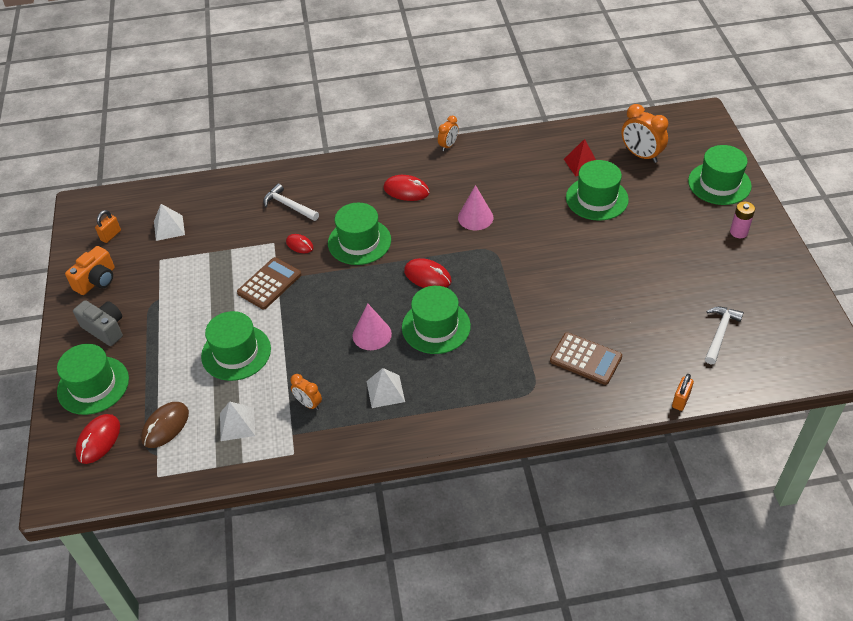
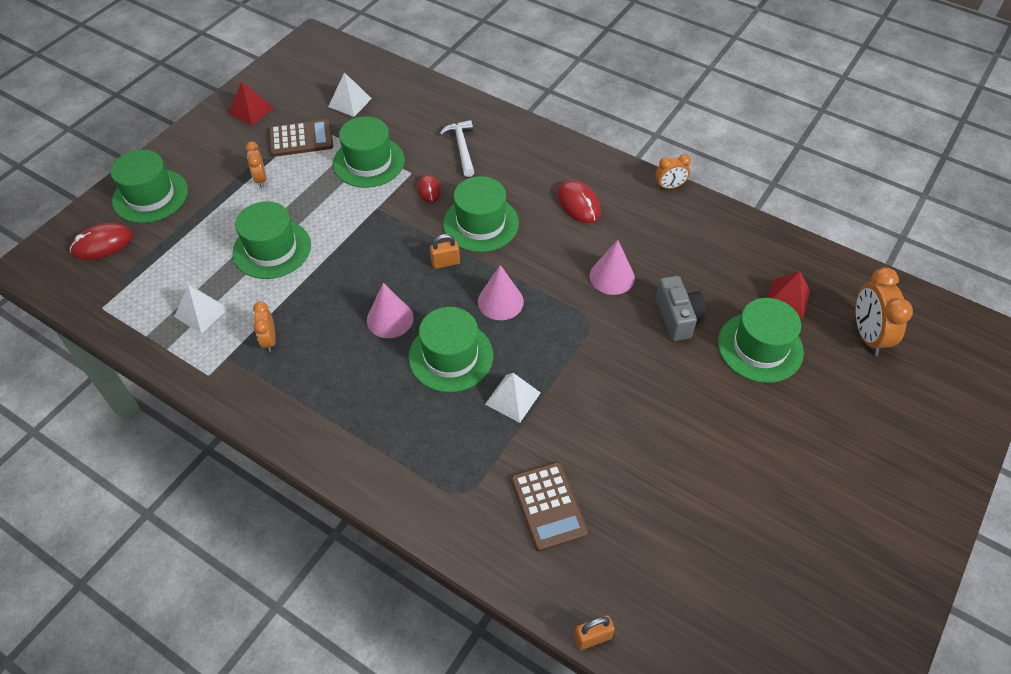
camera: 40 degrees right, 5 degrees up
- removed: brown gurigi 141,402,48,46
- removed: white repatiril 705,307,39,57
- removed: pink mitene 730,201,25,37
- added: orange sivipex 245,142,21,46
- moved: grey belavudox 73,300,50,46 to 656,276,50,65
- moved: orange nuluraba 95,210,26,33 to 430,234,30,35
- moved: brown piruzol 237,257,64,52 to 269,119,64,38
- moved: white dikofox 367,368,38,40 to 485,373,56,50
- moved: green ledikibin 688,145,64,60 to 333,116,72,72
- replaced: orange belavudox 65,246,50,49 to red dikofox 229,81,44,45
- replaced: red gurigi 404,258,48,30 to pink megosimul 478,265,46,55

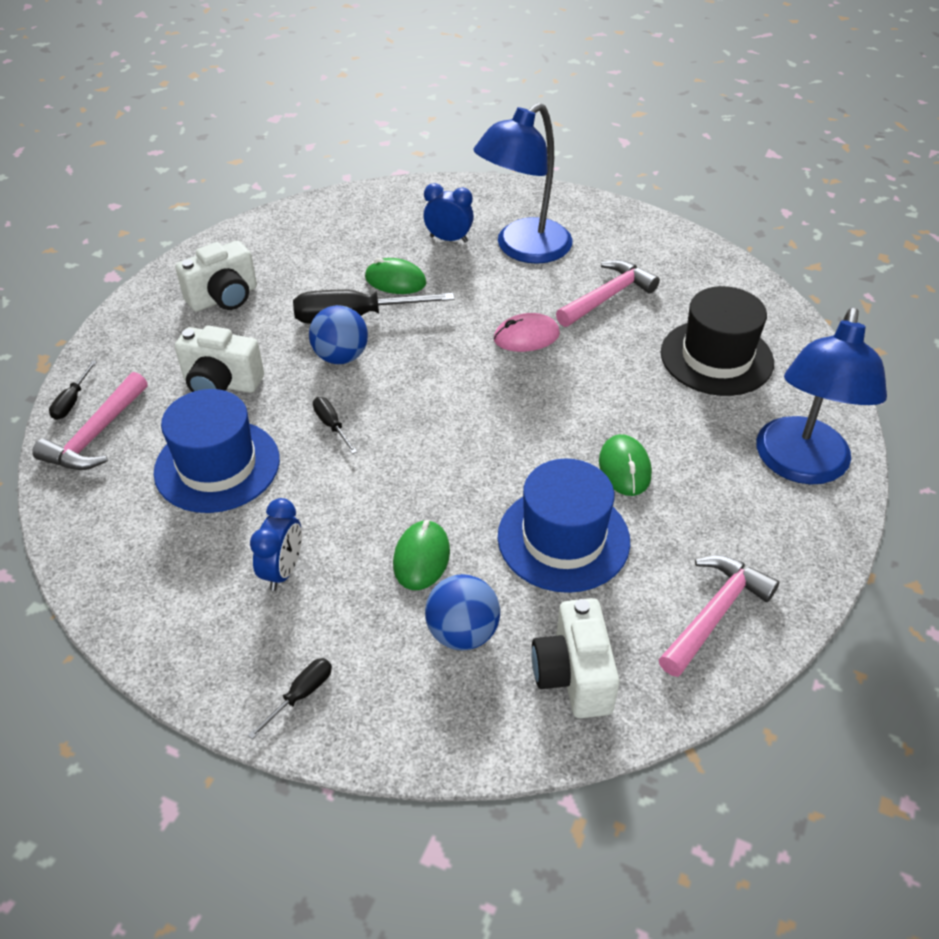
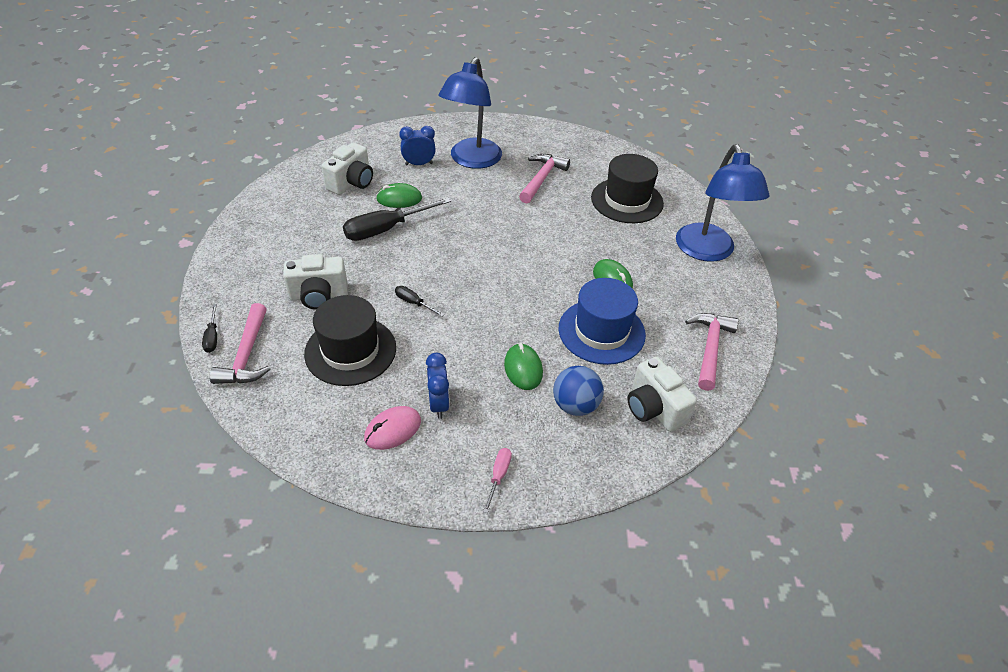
camera: 25 degrees left, 0 degrees up
- removed: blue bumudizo 309,305,59,59
- moved: white belavudox 175,241,82,71 to 322,143,51,52
- moved: pink gurigi 494,313,66,39 to 364,406,57,44
- recoloured: blue ledikibin 154,389,126,124 to black ledikibin 304,295,92,91
- recoloured: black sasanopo 248,658,84,81 to pink sasanopo 483,448,29,65

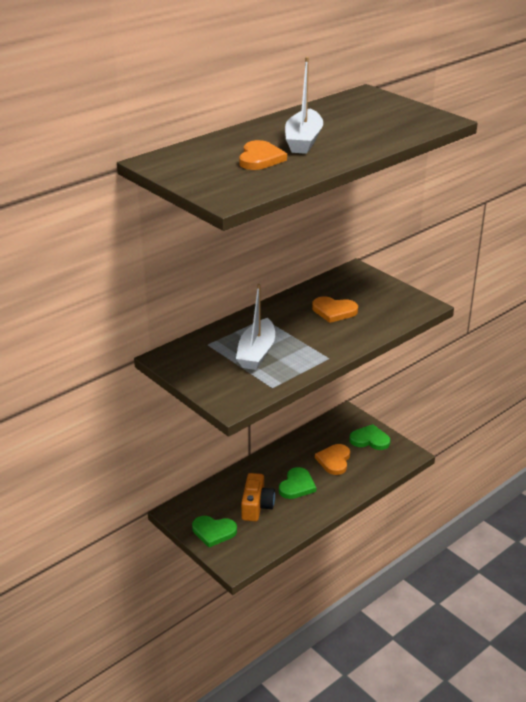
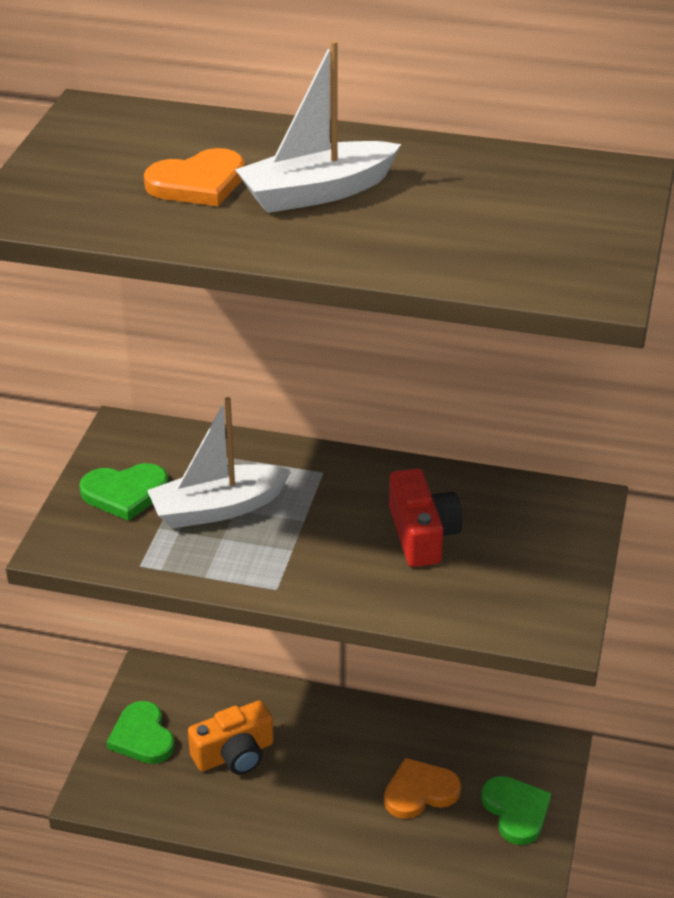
camera: 55 degrees right, 5 degrees up
- moved: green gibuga 279,467,37,32 to 79,463,90,58
- replaced: orange gibuga 312,296,46,27 to red belavudox 389,468,73,99

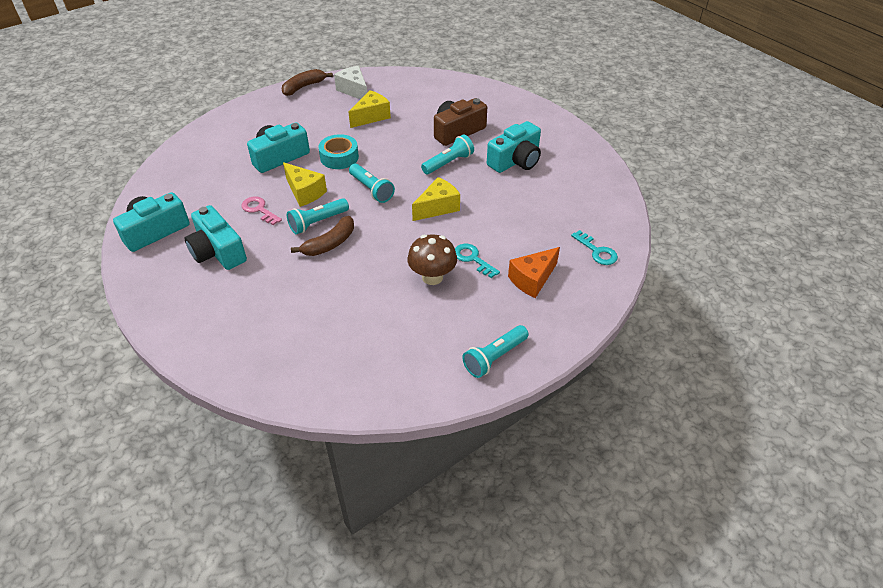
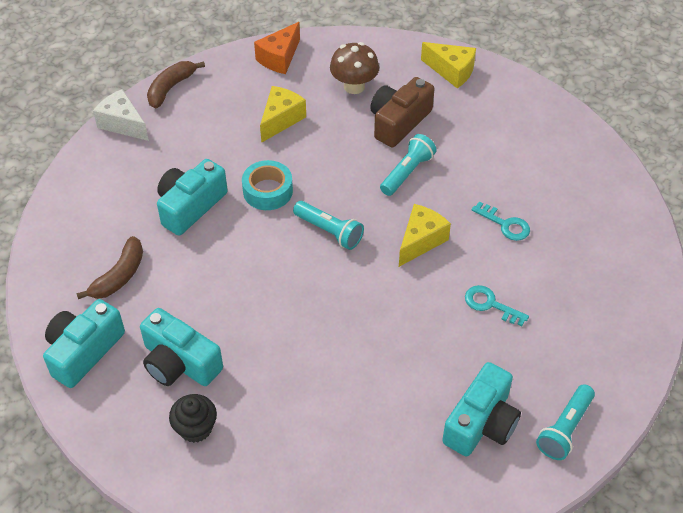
camera: 15 degrees left, 5 degrees up
- removed: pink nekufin 242,196,40,29
- removed: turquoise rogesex 287,198,62,36
- added: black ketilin 169,394,48,49
- moved: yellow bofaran 283,162,44,45 to 421,42,55,46
- moved: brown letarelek 291,216,63,40 to 76,236,67,63
- moved: white bofaran 334,66,33,33 to 93,89,56,52
- moved: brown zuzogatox 407,234,50,51 to 330,42,49,52
- moved: turquoise belavudox 487,121,54,52 to 442,362,79,95
- moved: orange bofaran 508,247,52,51 to 254,22,46,52
- moved: turquoise nekufin 571,230,47,35 to 472,202,58,39

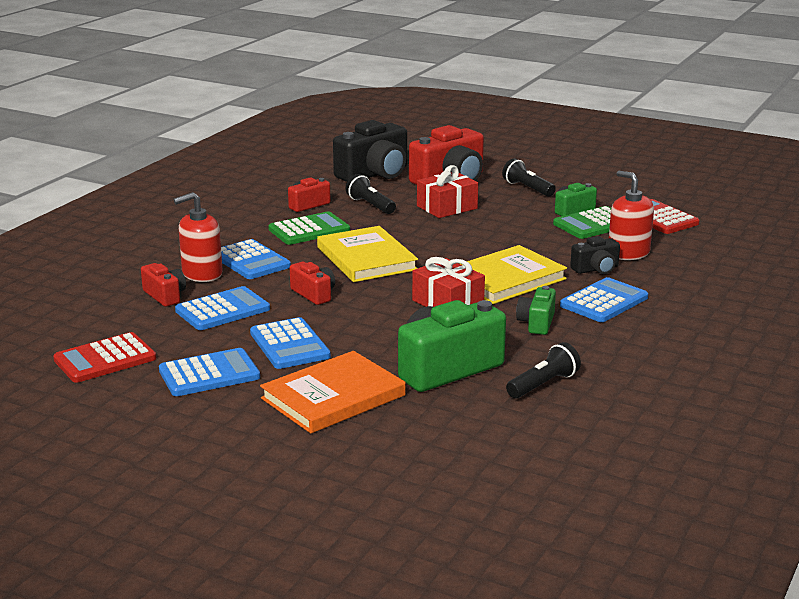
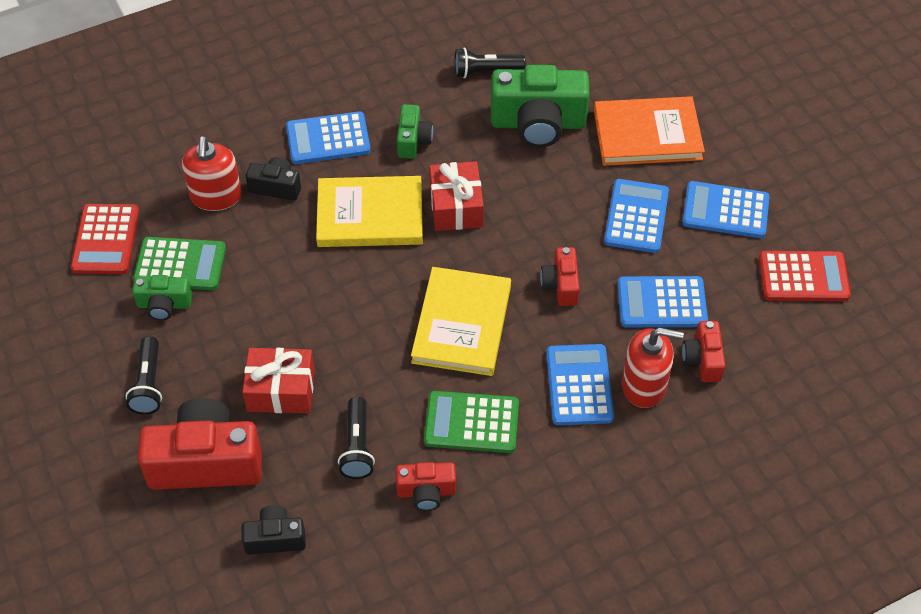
camera: 145 degrees left, 30 degrees up
- turned: green belavudox 516,286,40,49 = 397,104,36,55 45 degrees counterclockwise
- resized: black belavudox 333,120,74,62 = 242,505,64,50 x0.52

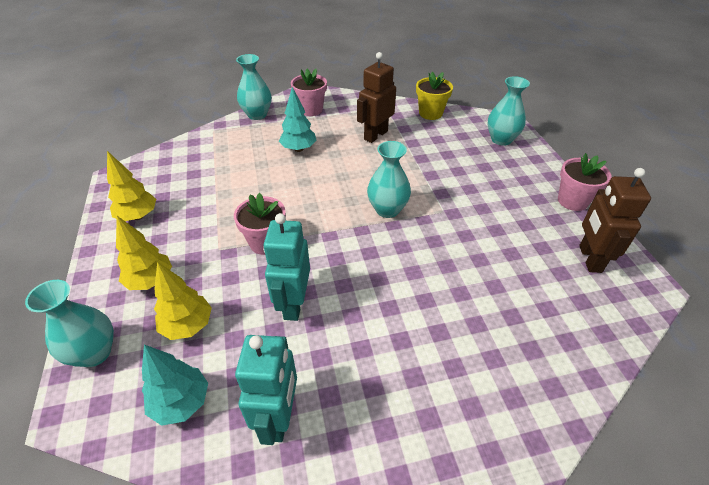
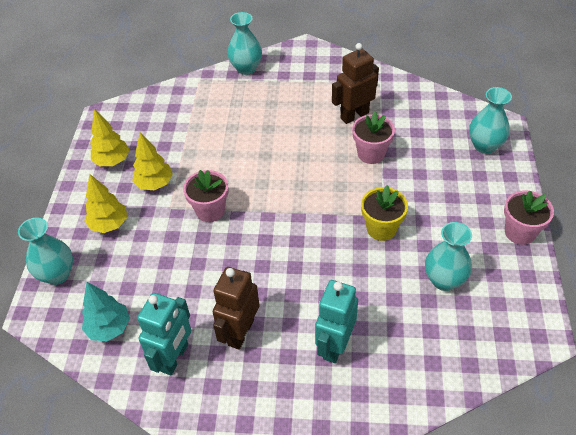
camera: 20 degrees right, 5 degrees up
- removed: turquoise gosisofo 279,87,38,65
- moved: yellow gosisofo 154,262,58,78 to 132,132,41,58
- moved: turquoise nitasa 263,213,47,108 to 315,280,43,83
- moved: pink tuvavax 291,69,36,47 to 352,111,43,53
- moved: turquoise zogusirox 367,141,44,77 to 425,222,47,69
- moved: yellow tuvavax 416,72,37,48 to 361,185,47,56
- moved: brown nitasa 579,168,72,105 to 213,267,46,83

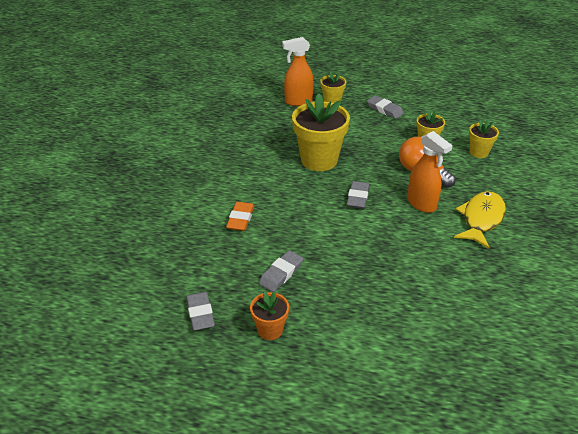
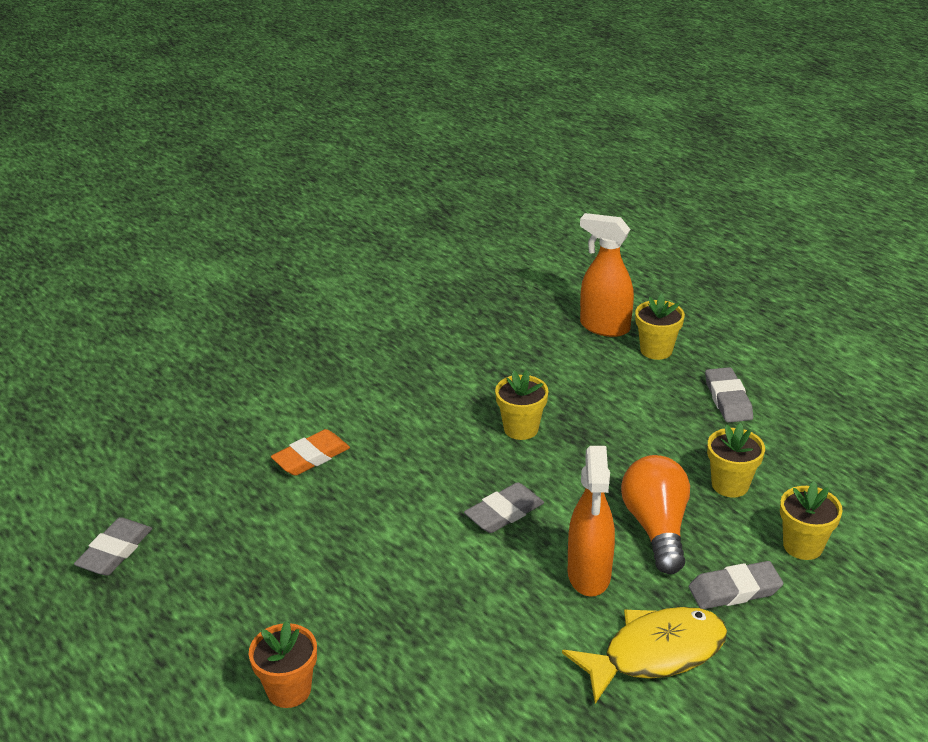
camera: 40 degrees right, 5 degrees down
- moved: orange tuvavax 250,292,39,48 to 249,621,68,87
- moved: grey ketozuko 259,250,44,42 to 689,561,94,48
- resized: yellow tuvavax 292,93,58,78 = 495,370,53,70 x0.52

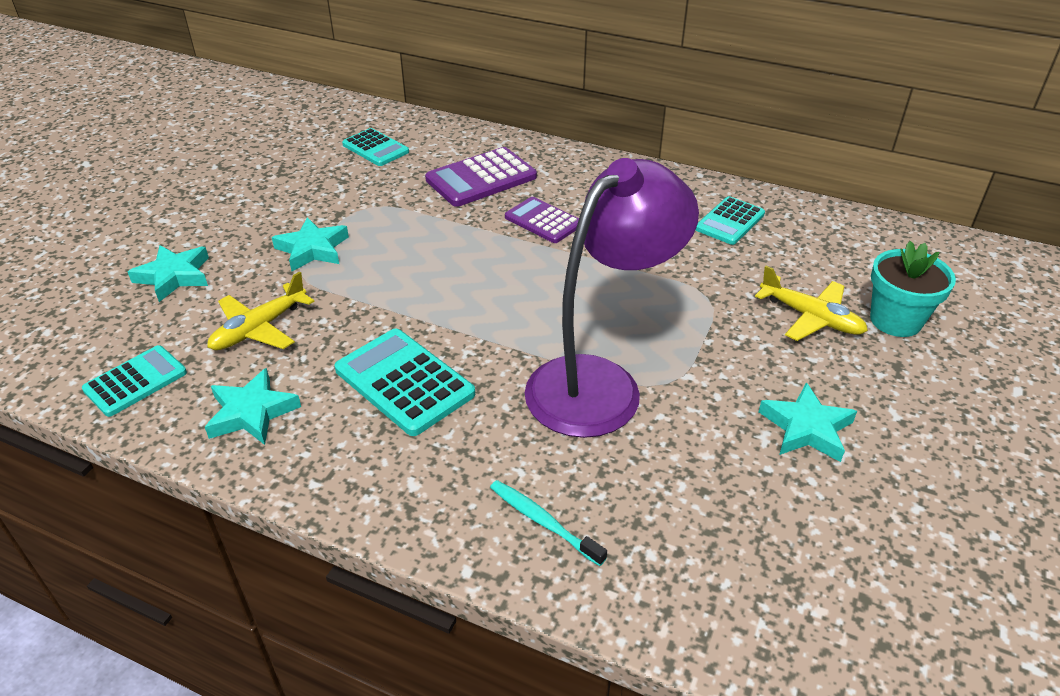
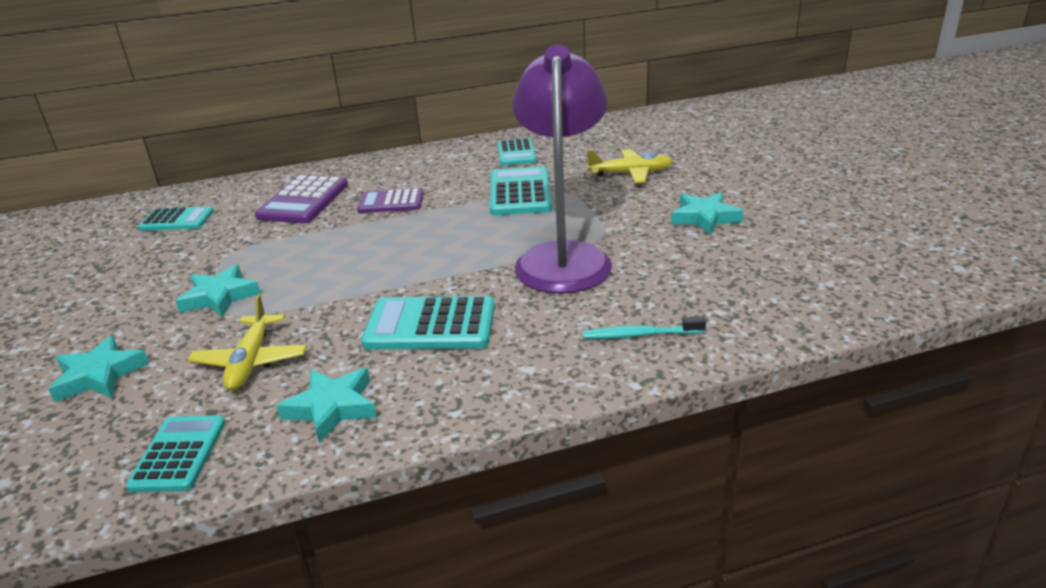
camera: 40 degrees left, 10 degrees down
- removed: turquoise tuvavax 870,241,86,96
- added: turquoise piruzol 490,166,62,49

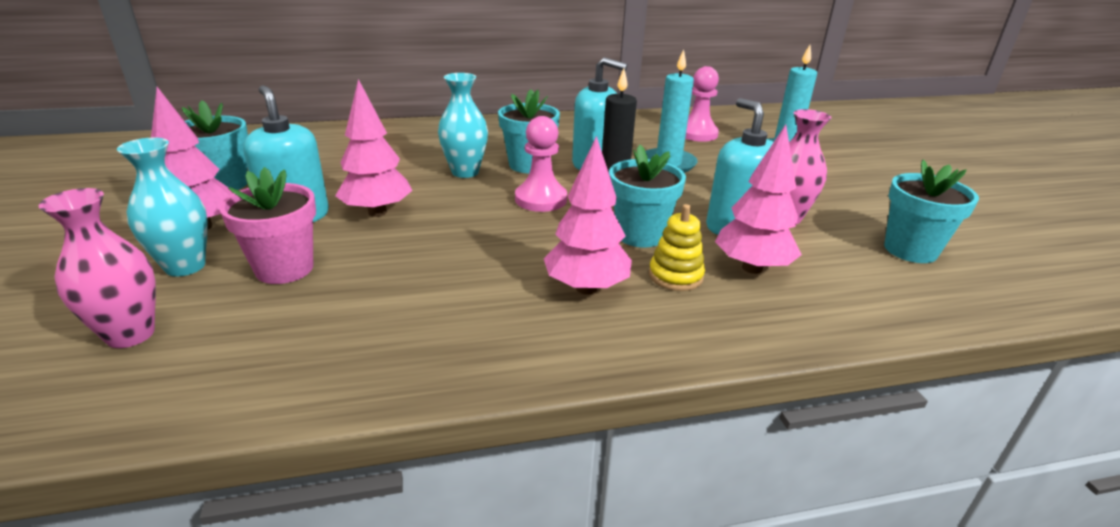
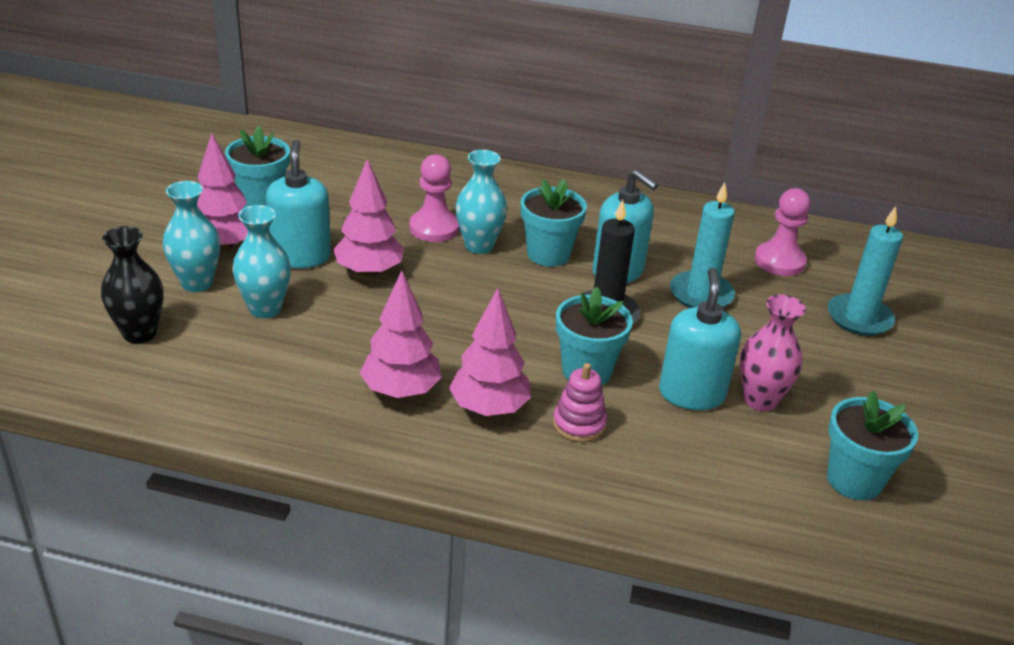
camera: 25 degrees right, 5 degrees up
- moved: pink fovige 515,116,52,96 to 409,154,50,88
- moved: pink gosisofo 715,124,87,150 to 360,270,82,128
- replaced: pink tuvavax 219,167,97,117 to turquoise zogusirox 232,205,59,113
- recoloured: pink zogusirox 38,188,118,160 to black zogusirox 101,226,63,118
- recoloured: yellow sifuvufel 649,204,56,87 to pink sifuvufel 553,363,54,79

